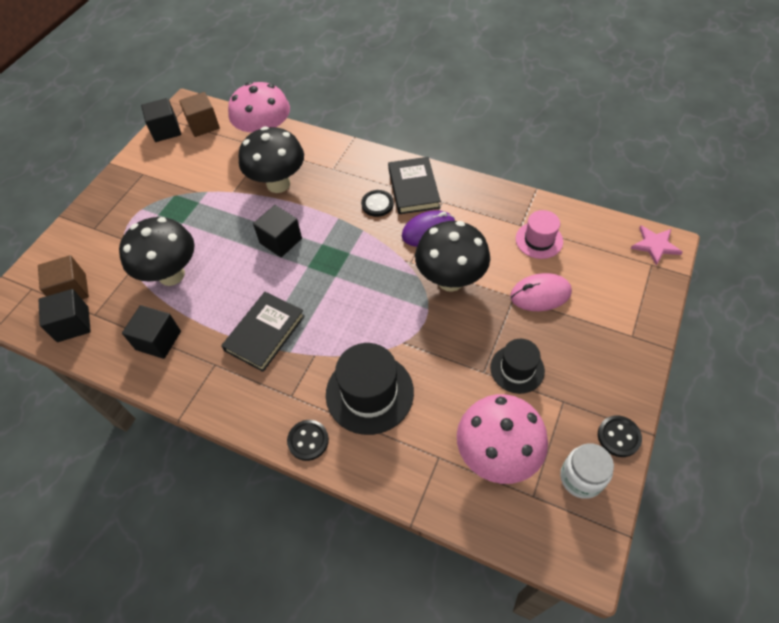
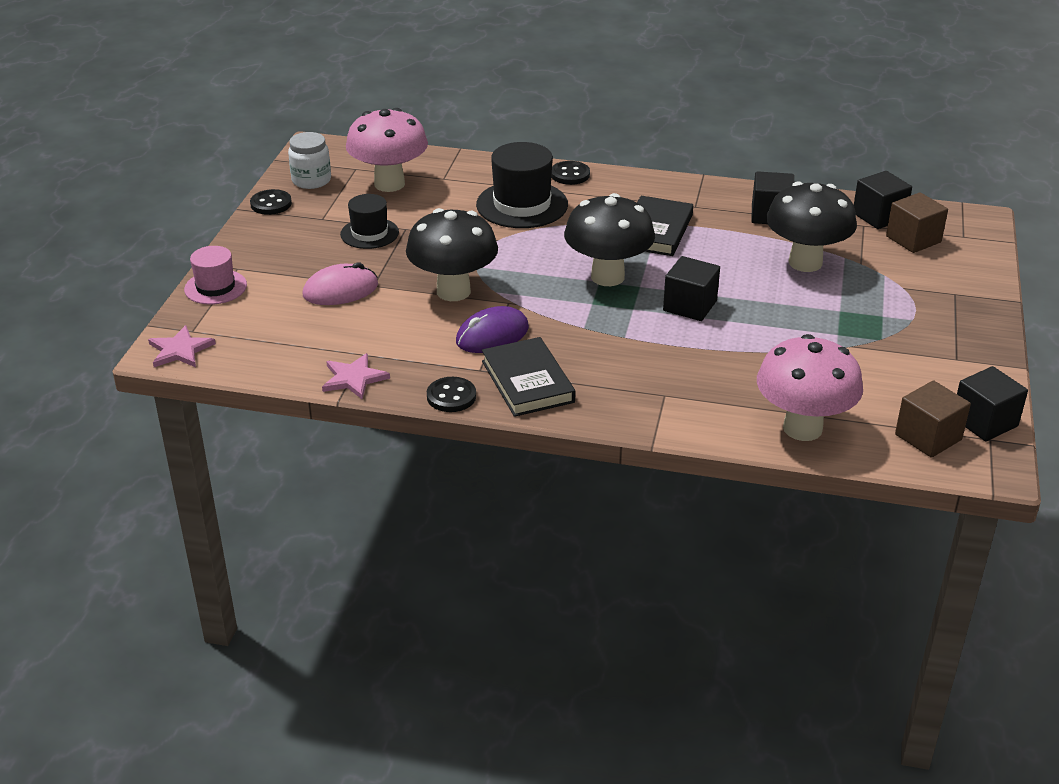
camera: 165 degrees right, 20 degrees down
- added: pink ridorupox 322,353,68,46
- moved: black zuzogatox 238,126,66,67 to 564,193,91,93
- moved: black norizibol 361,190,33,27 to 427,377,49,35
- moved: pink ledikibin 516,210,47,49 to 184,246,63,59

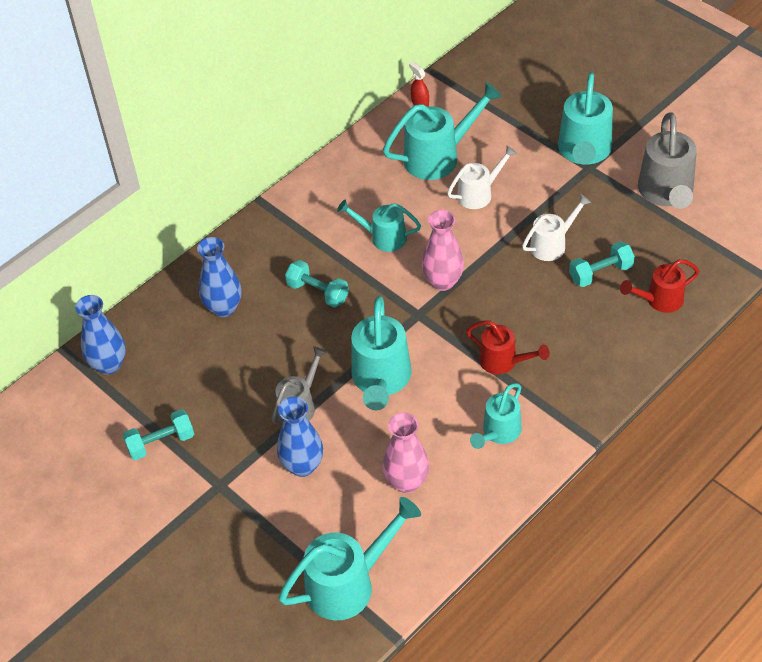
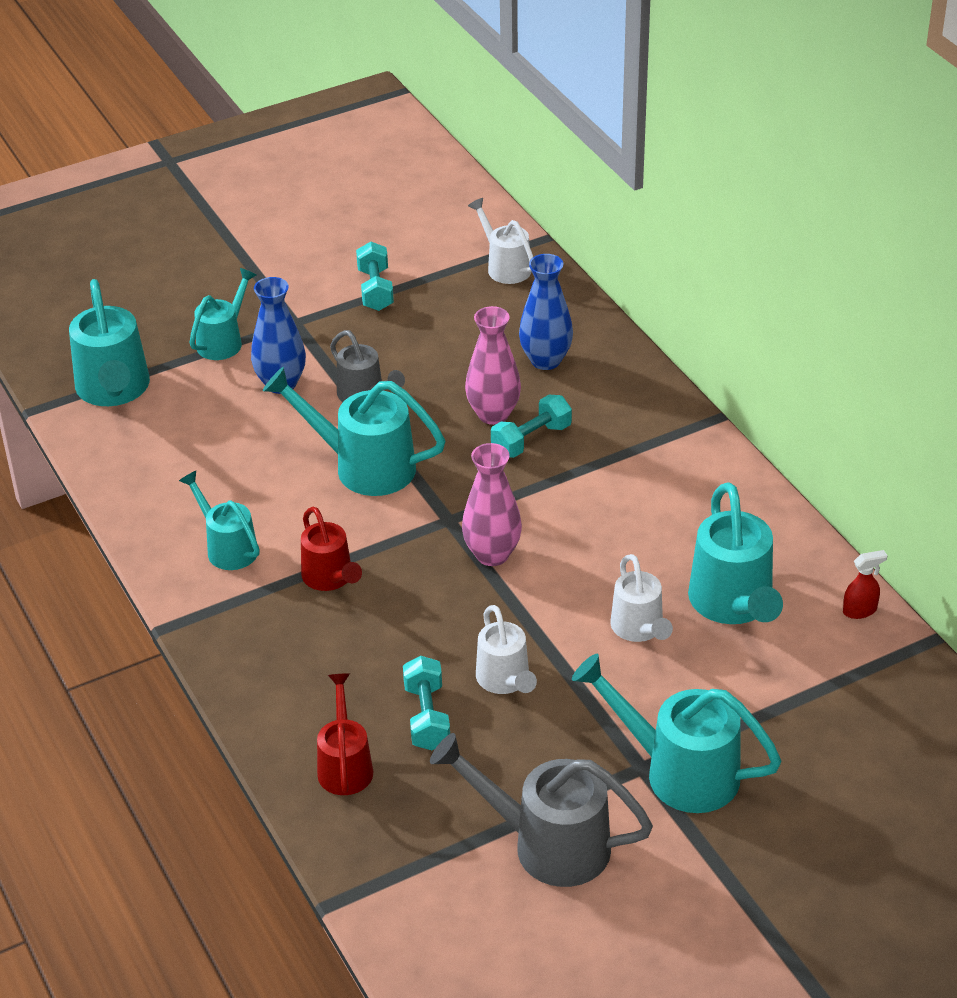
camera: 105 degrees right, 10 degrees down
- moved: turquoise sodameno 337,200,84,52 to 189,268,67,92
- moved: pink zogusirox 383,413,46,80 to 465,306,56,119
- replaced: blue zogusirox 75,295,51,80 to white sodameno 468,198,65,86
- turned: red sodameno 466,321,83,53 = 301,507,61,84 75 degrees counterclockwise

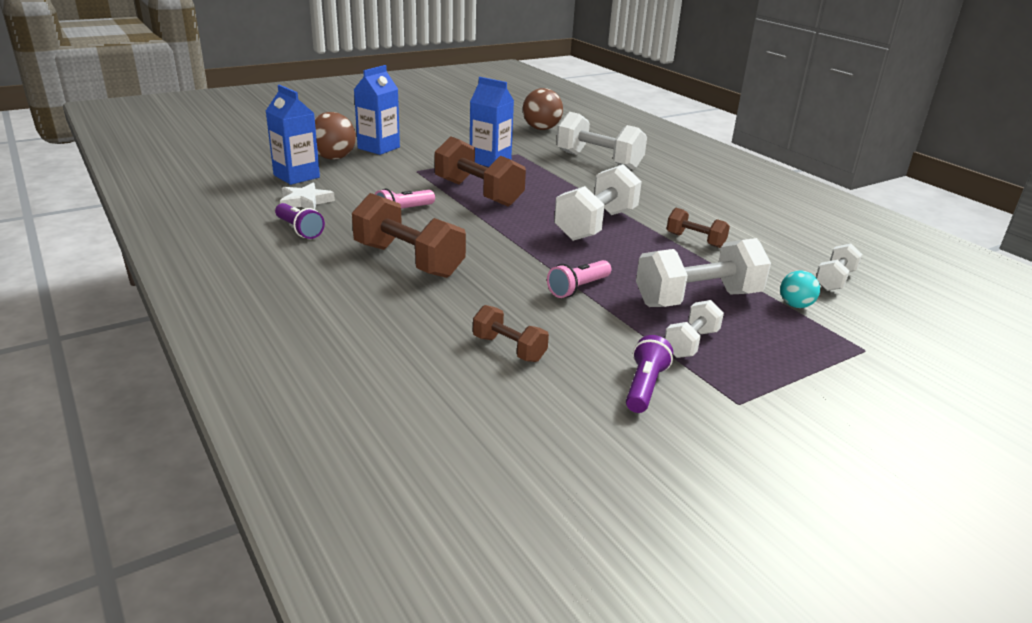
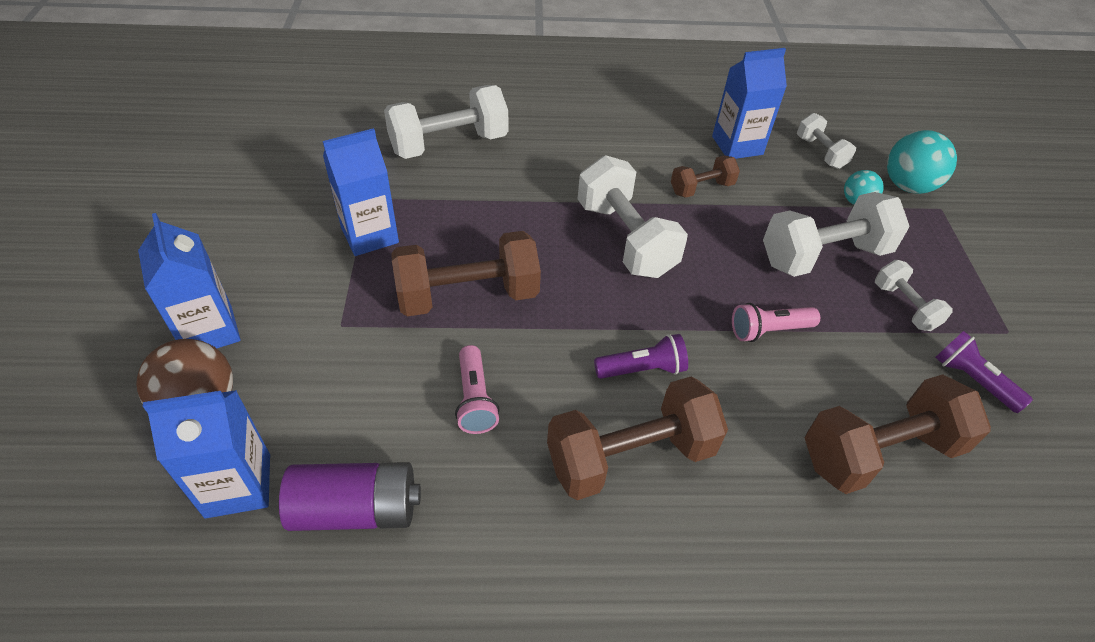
camera: 60 degrees left, 20 degrees up
- removed: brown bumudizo 523,88,40,42
- added: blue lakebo 712,48,75,111
- added: turquoise bumudizo 887,130,70,64
- moved: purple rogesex 275,203,50,36 to 594,334,94,45
- replaced: white ridorupox 280,183,55,26 to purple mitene 279,462,142,69
- turned: pink rogesex 547,260,64,38 = 732,303,88,39 90 degrees clockwise
- turned: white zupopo 636,238,135,69 = 763,192,147,85 60 degrees clockwise
- resized: brown zupopo 473,305,76,57 = 805,374,186,120 x1.86

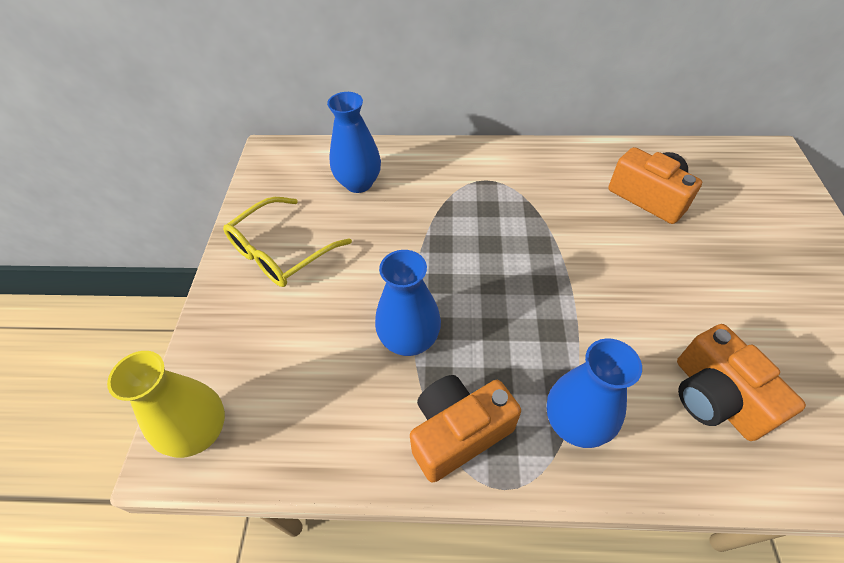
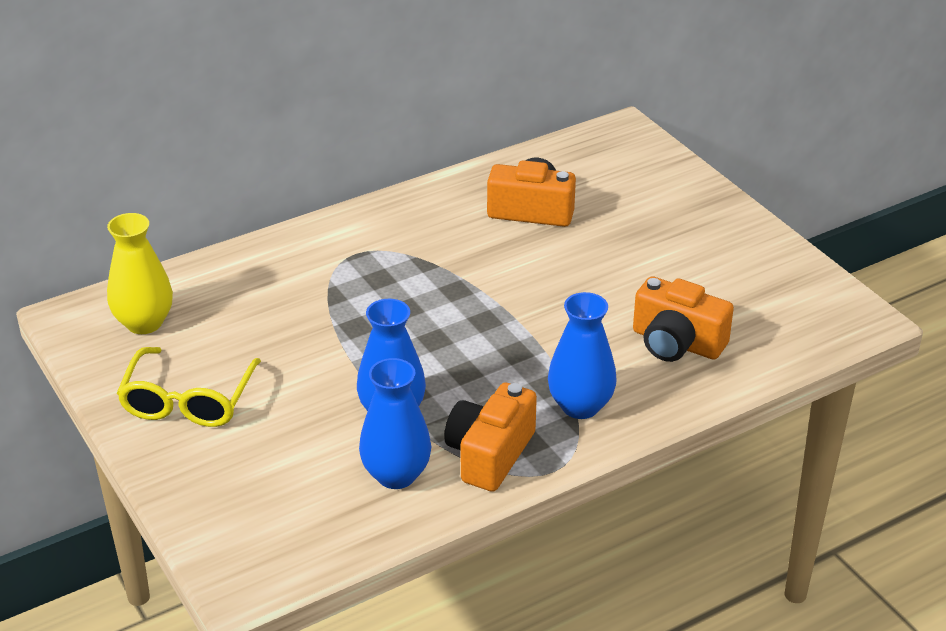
camera: 35 degrees left, 15 degrees down
- moved: yellow zogusirox 107,351,118,107 to 107,213,66,121
- moved: blue zogusirox 327,92,54,101 to 359,358,72,131

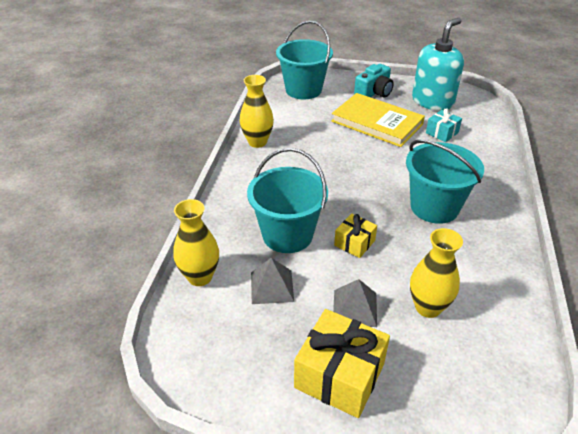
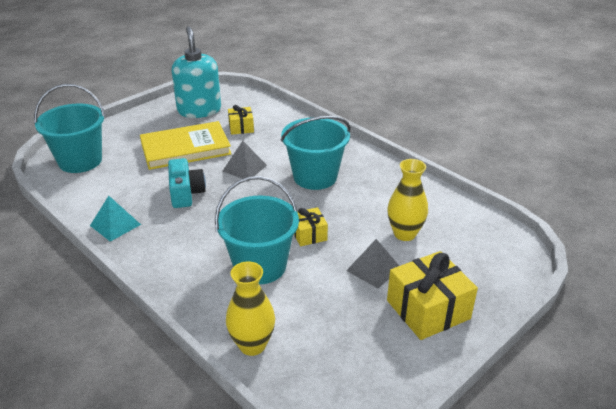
camera: 55 degrees left, 5 degrees down
- moved: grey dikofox 251,258,43,46 to 222,141,45,40
- moved: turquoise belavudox 354,64,40,34 to 168,158,38,50
- replaced: yellow zogusirox 240,75,34,73 to turquoise dikofox 90,196,51,46
- recoloured: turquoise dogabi 426,108,36,34 to yellow dogabi 228,105,26,30

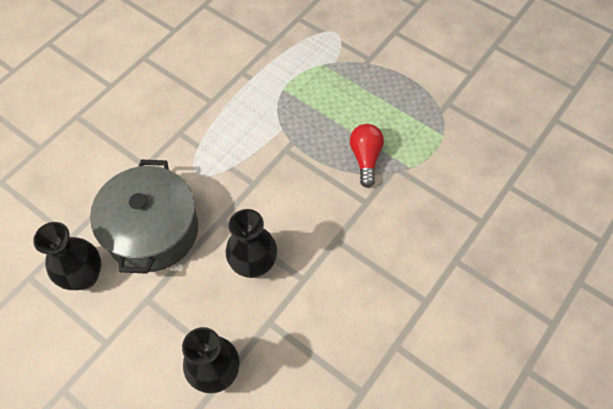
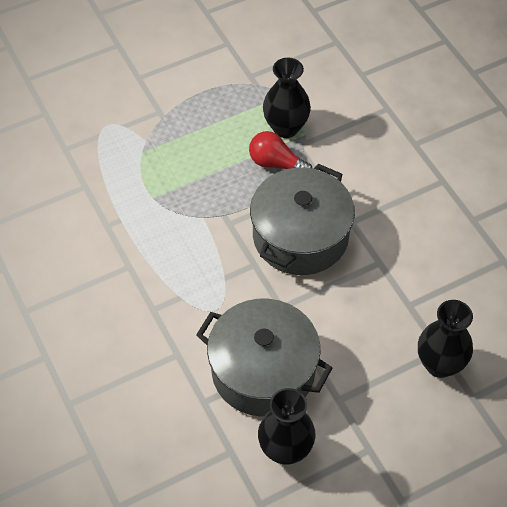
camera: 65 degrees left, 5 degrees down
- added: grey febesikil 250,164,105,111
- moved: black zogusirox 226,209,51,69 to 263,58,48,80

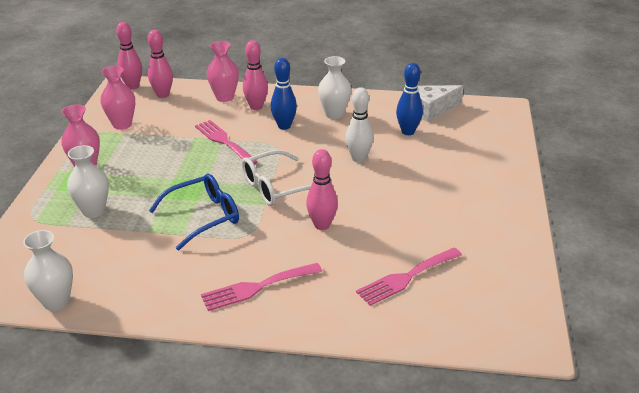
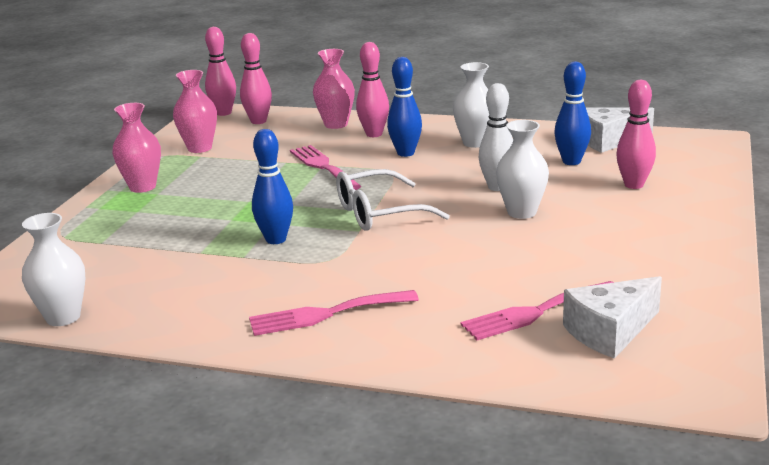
camera: 10 degrees right, 10 degrees down
- added: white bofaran 563,276,99,83
- moved: white zogusirox 67,145,42,73 to 496,120,53,99
- moved: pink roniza 306,149,32,81 to 616,80,40,109
- replaced: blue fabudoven 149,174,90,76 to blue roniza 252,129,41,115

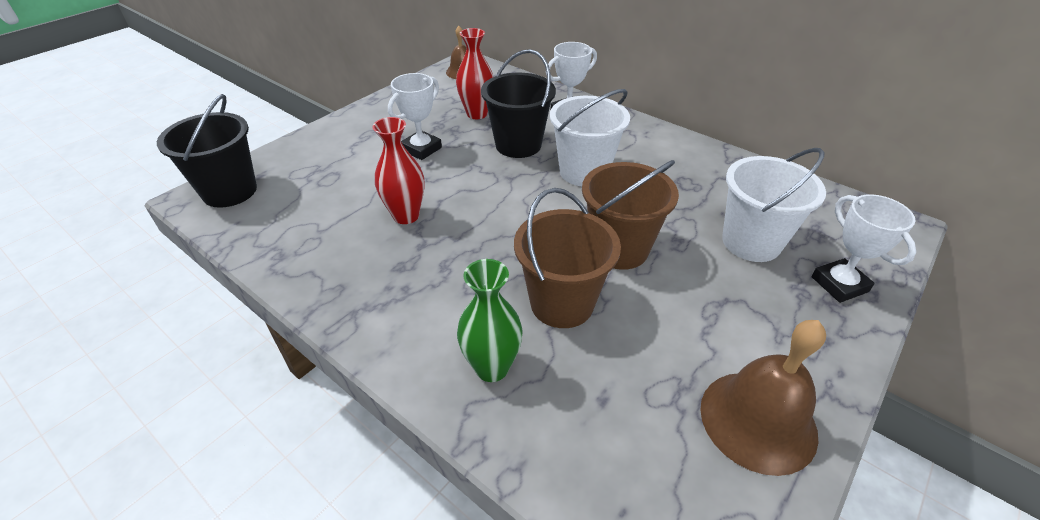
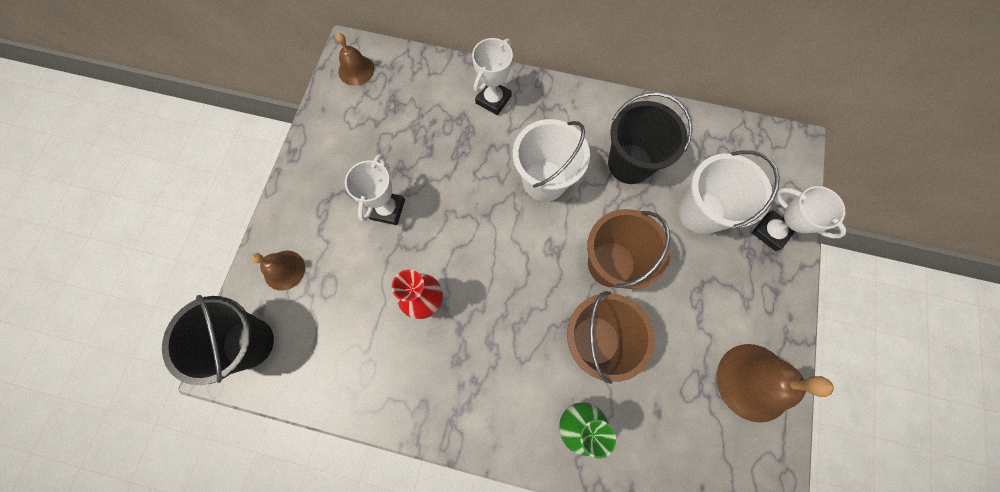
camera: 25 degrees left, 30 degrees up
- removed: red zogusirox 456,28,37,91
- added: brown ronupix 251,251,54,40
- moved: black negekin 481,49,75,109 to 608,92,85,92

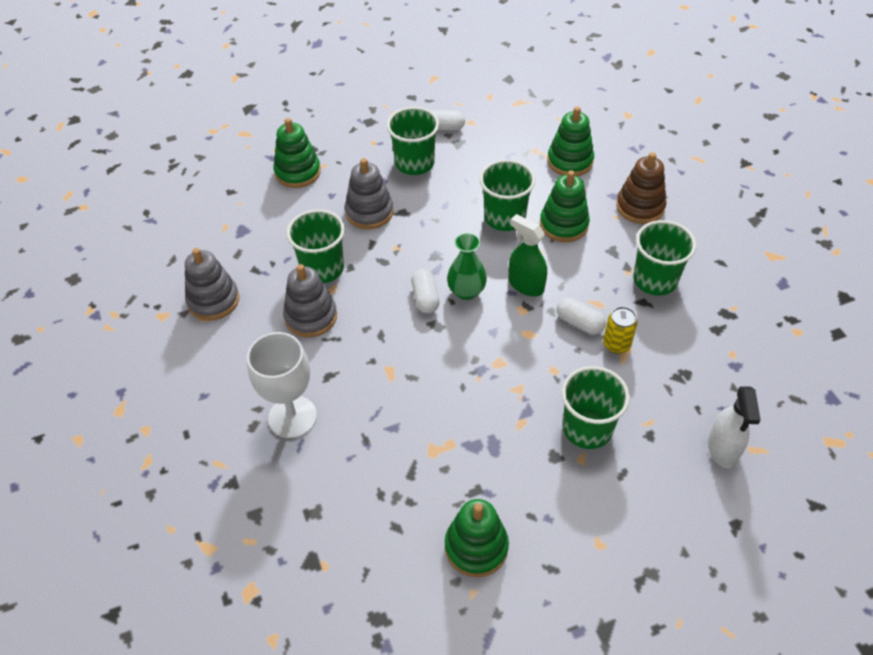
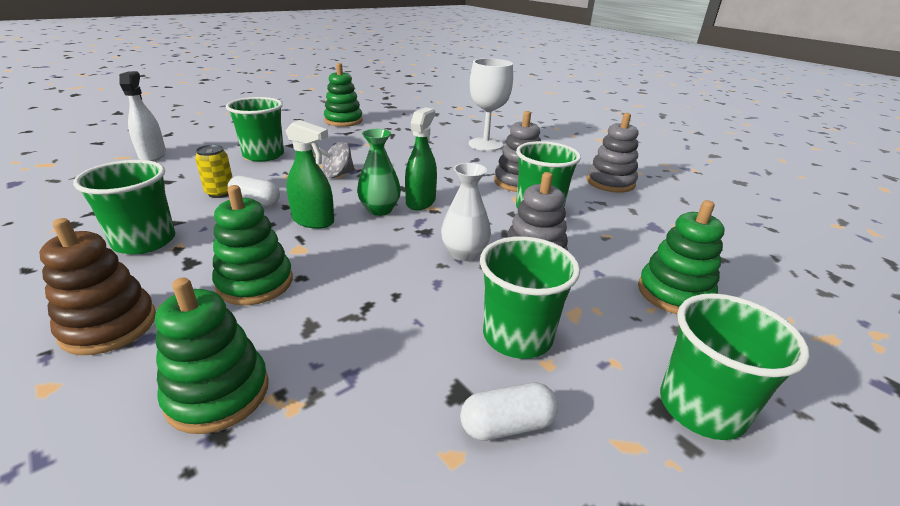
camera: 160 degrees right, 20 degrees down
- added: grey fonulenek 319,142,36,36
- added: white zogusirox 441,163,50,98
- moved: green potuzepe 479,159,57,72 to 660,293,150,147
- replaced: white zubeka 411,269,29,45 to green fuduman 405,107,32,103

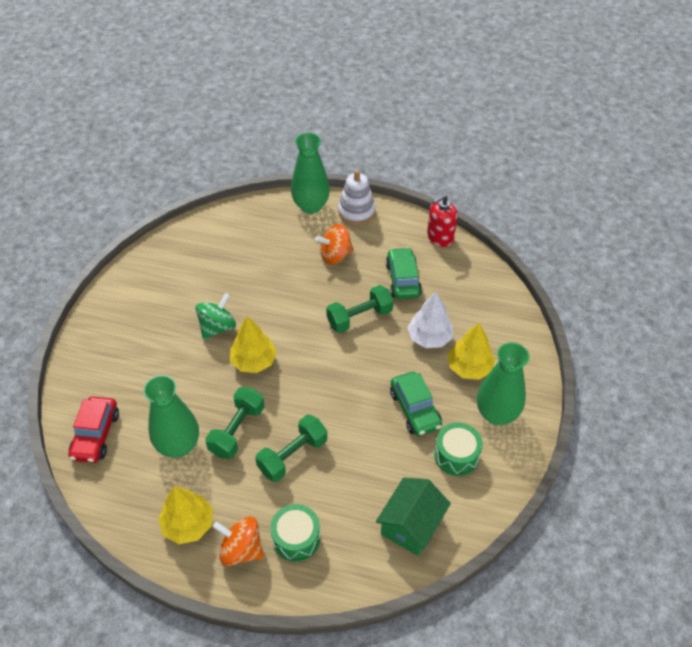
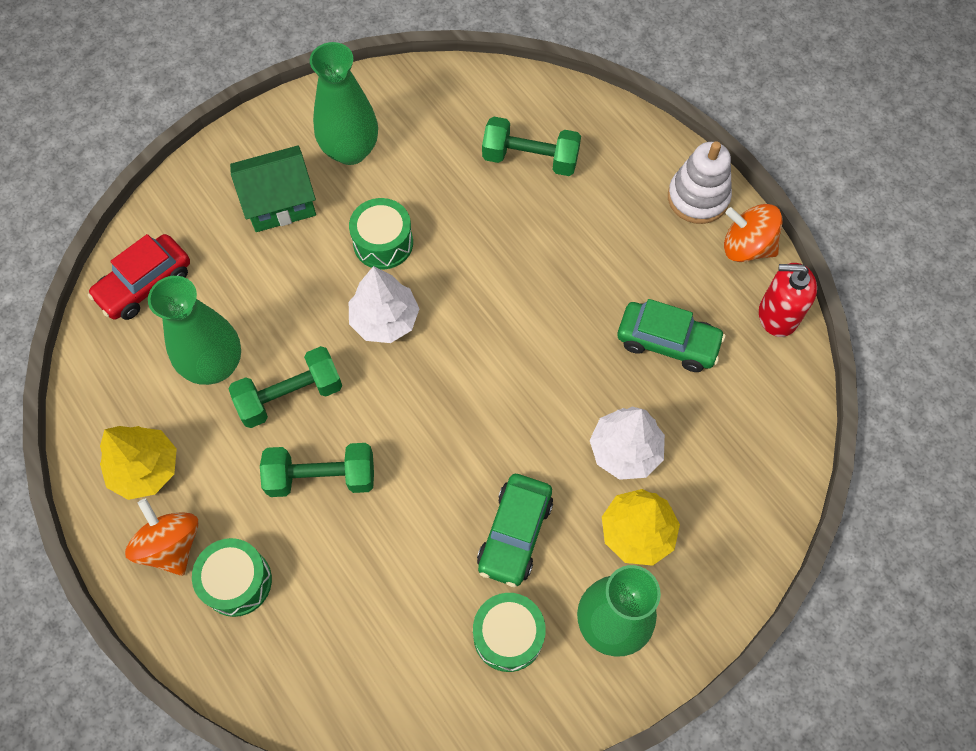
camera: 40 degrees right, 15 degrees up
- moved: green zogusirox 291,133,39,81 to 310,42,68,123
- moved: orange fonulenek 315,224,39,41 to 724,204,59,58
- moved: green zupopo 326,285,68,48 to 482,117,99,59
- moved: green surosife 376,478,75,78 to 230,145,86,87
- replaced: green fonulenek 195,293,41,47 to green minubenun 349,198,64,71
- recoloured: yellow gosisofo 230,316,47,57 to white gosisofo 349,266,70,77
- turned: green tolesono 386,247,36,52 = 618,299,108,73 75 degrees clockwise

